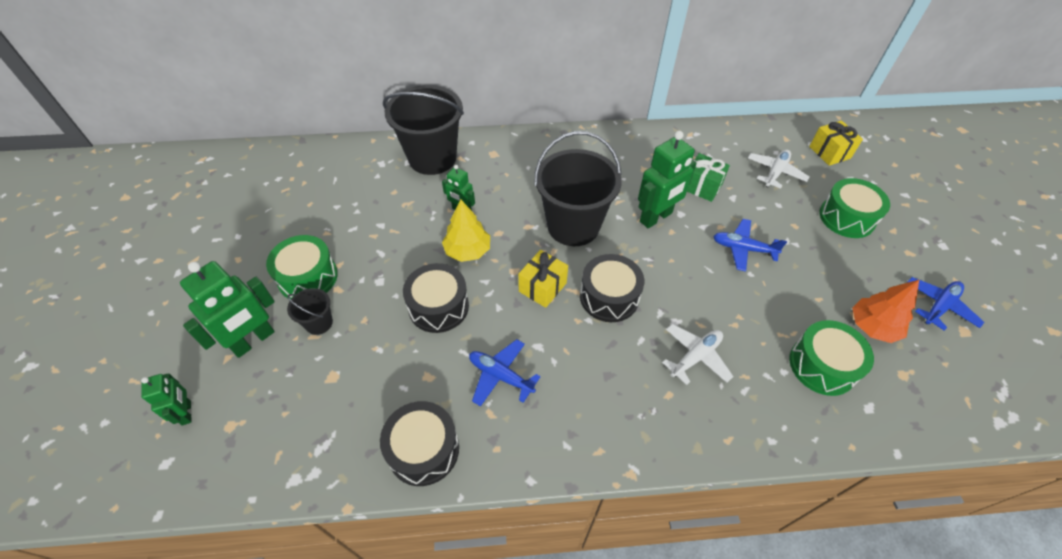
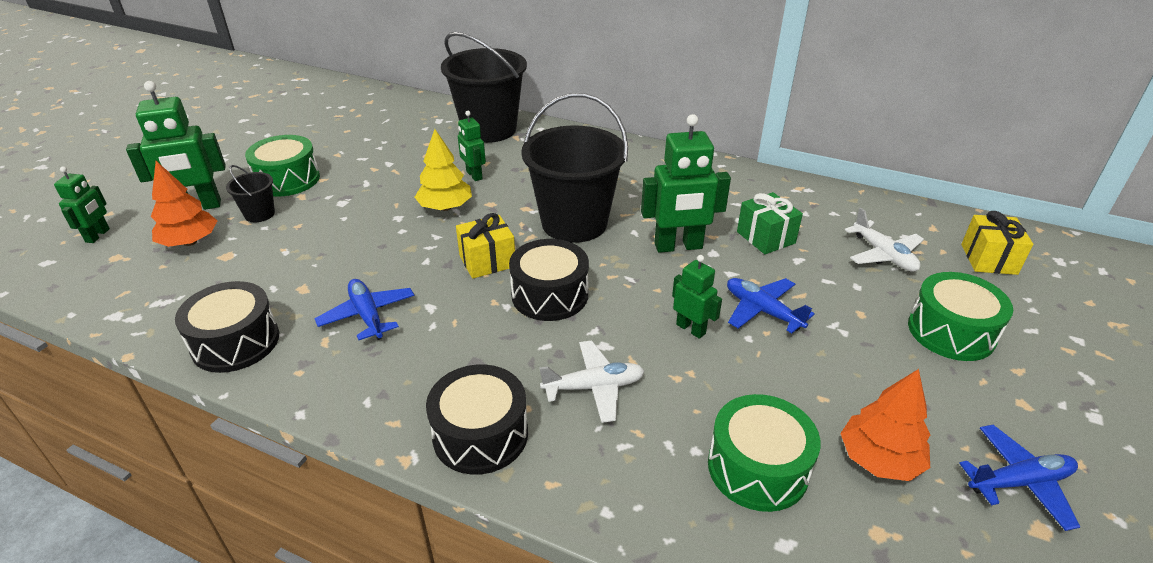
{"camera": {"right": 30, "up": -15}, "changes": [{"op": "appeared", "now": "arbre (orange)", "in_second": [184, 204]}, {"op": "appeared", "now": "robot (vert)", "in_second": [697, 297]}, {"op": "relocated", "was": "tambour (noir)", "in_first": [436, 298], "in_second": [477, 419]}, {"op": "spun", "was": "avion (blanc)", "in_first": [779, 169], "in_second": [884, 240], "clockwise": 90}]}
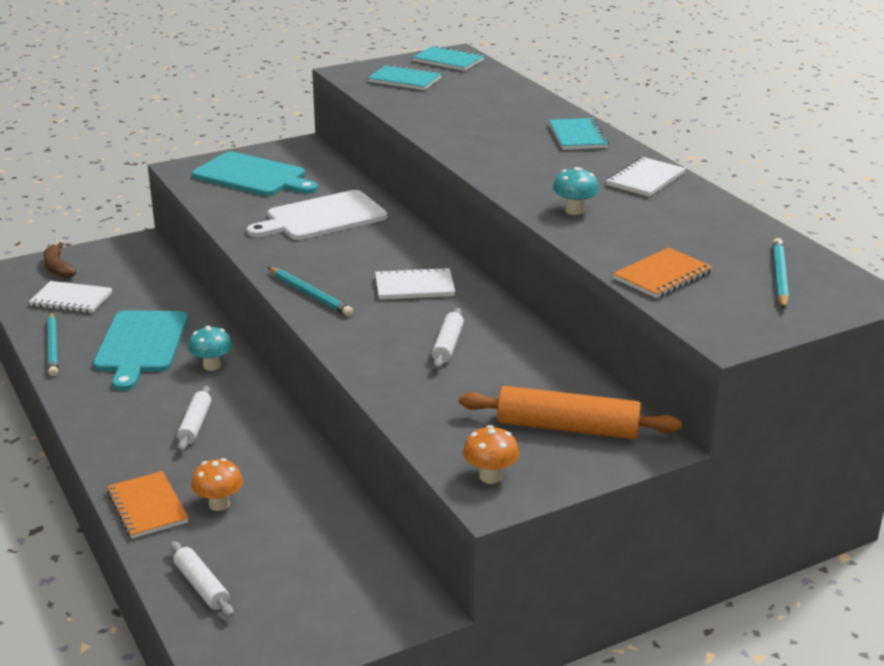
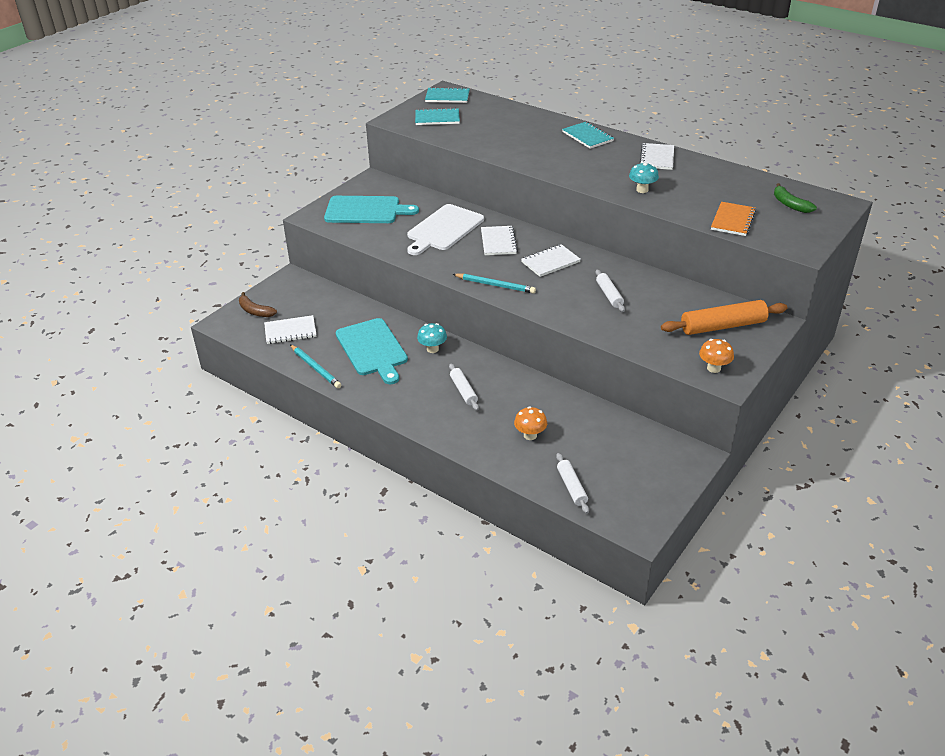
{"camera": {"right": -25, "up": 10}, "changes": [{"op": "missing", "was": "carnet (orange)", "in_first": [148, 505]}, {"op": "appeared", "now": "carnet (blanc)", "in_second": [499, 240]}, {"op": "exchanged", "was": "crayon (turquoise)", "now": "banane (vert)", "in_first": [781, 274], "in_second": [795, 198]}, {"op": "spun", "was": "rouleau à pâtisserie (blanc)", "in_first": [202, 579], "in_second": [572, 483], "clockwise": 45}]}
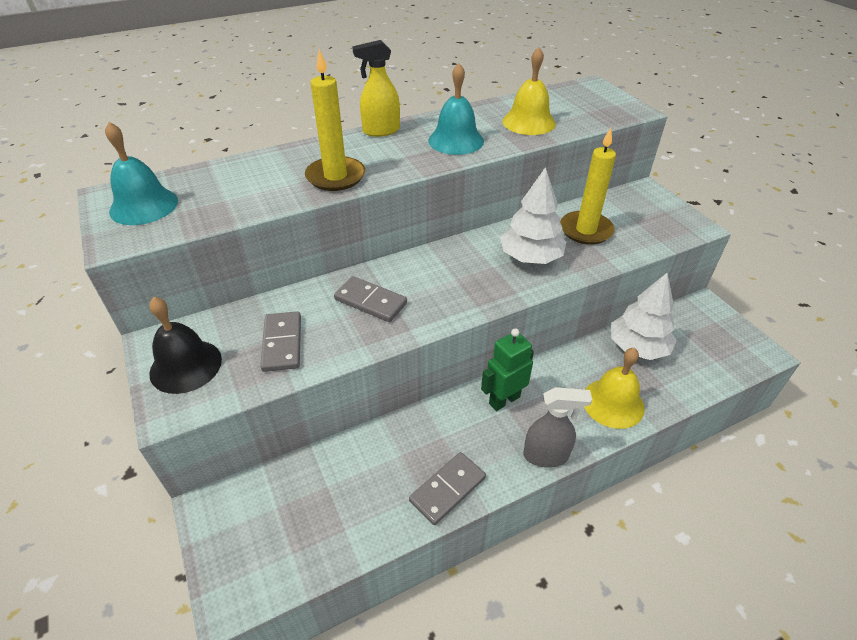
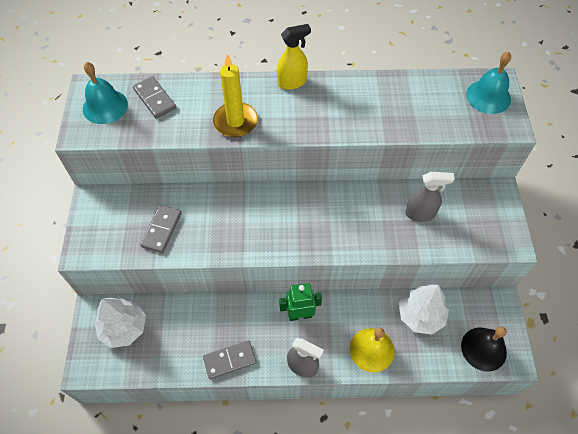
{"camera": {"right": 25, "up": 15}, "changes": [{"op": "missing", "was": "cloche (jaune)", "in_first": [529, 91]}, {"op": "relocated", "was": "cloche (noir)", "in_first": [185, 345], "in_second": [484, 349]}, {"op": "relocated", "was": "domino (gris)", "in_first": [370, 299], "in_second": [154, 97]}, {"op": "relocated", "was": "cloche (turquoise)", "in_first": [456, 109], "in_second": [488, 83]}, {"op": "relocated", "was": "arbre (blanc)", "in_first": [533, 215], "in_second": [120, 323]}, {"op": "exchanged", "was": "bougie (jaune)", "now": "vaporisateur (gris)", "in_first": [588, 186], "in_second": [430, 197]}, {"op": "spun", "was": "vaporisateur (jaune)", "in_first": [376, 88], "in_second": [294, 57], "clockwise": 150}]}
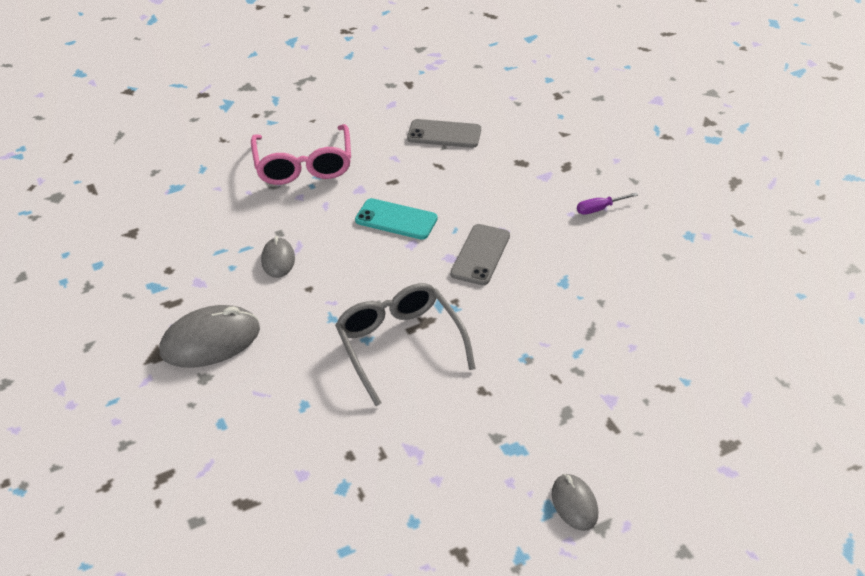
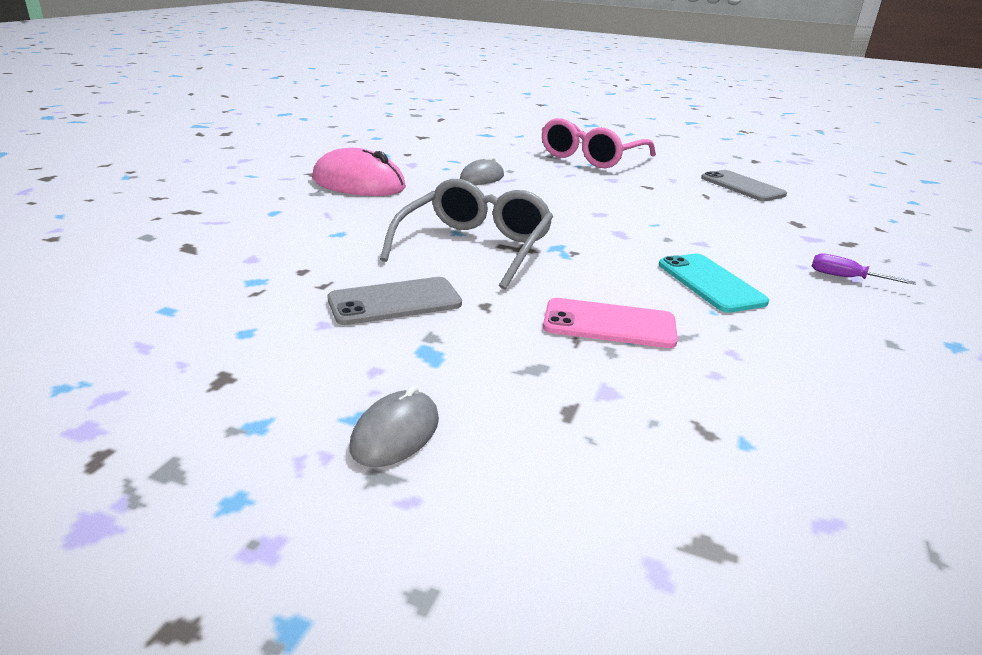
{"camera": {"right": 45, "up": -15}, "changes": [{"op": "appeared", "now": "téléphone (rose)", "in_second": [610, 323]}, {"op": "relocated", "was": "téléphone (turquoise)", "in_first": [396, 219], "in_second": [714, 283]}, {"op": "relocated", "was": "téléphone (gris)", "in_first": [480, 254], "in_second": [395, 301]}, {"op": "colour", "was": "souris (gris)", "now": "souris (rose)", "in_first": [210, 336], "in_second": [359, 172]}]}
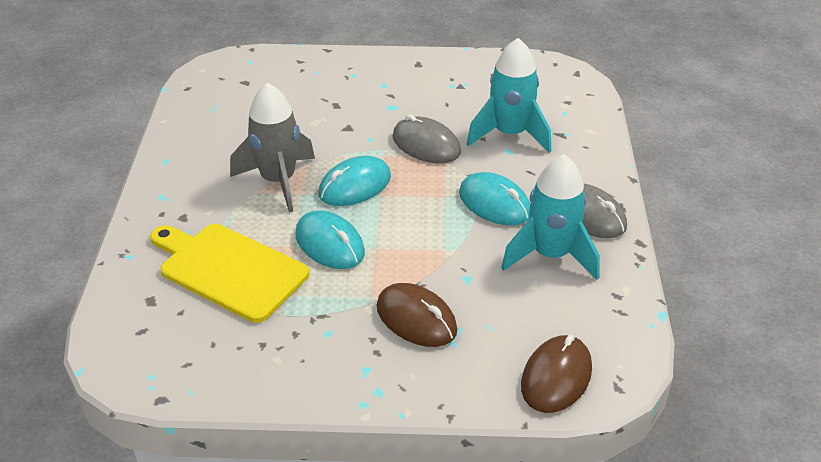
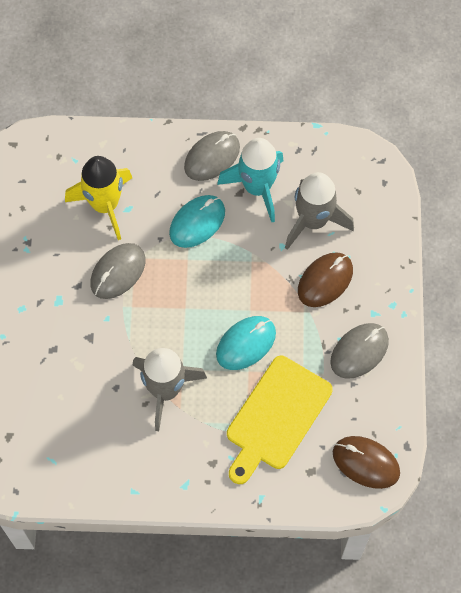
{"camera": {"right": -90, "up": 25}, "changes": [{"op": "missing", "was": "souris (turquoise)", "in_first": [354, 181]}, {"op": "appeared", "now": "fusée (gris)", "in_second": [319, 211]}, {"op": "appeared", "now": "souris (gris)", "in_second": [359, 351]}, {"op": "relocated", "was": "souris (marron)", "in_first": [556, 374], "in_second": [366, 462]}, {"op": "colour", "was": "fusée (turquoise)", "now": "fusée (jaune)", "in_first": [509, 95], "in_second": [98, 198]}]}
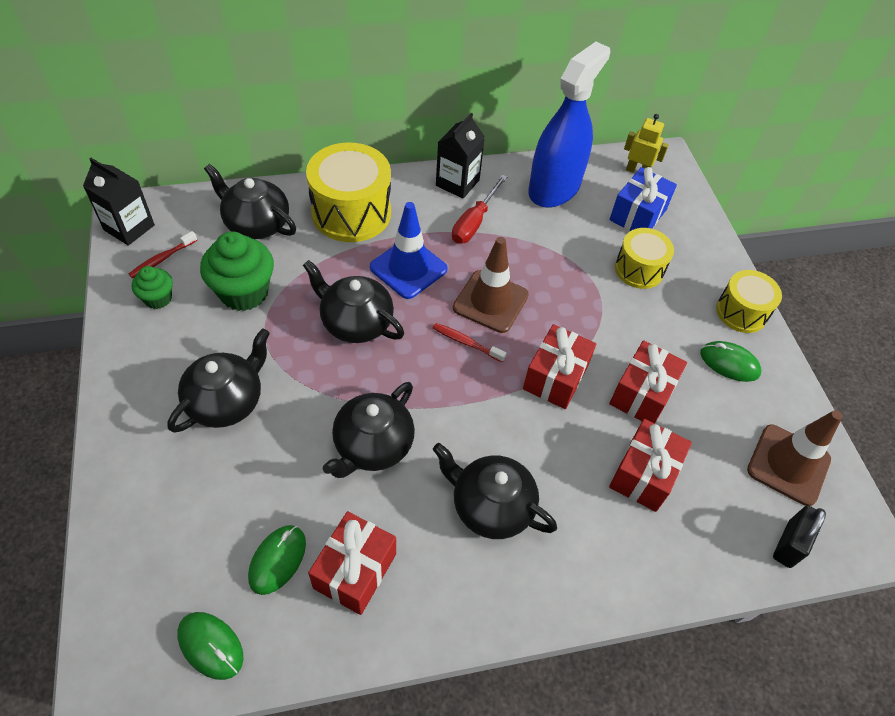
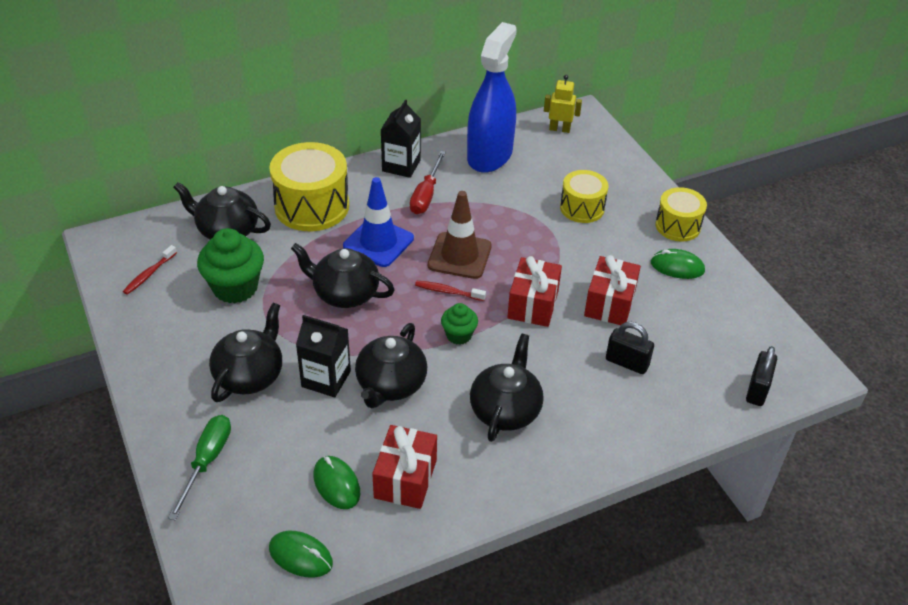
{"camera": {"right": -10, "up": -10}, "changes": [{"op": "missing", "was": "cadeau (bleu)", "in_first": [643, 199]}, {"op": "missing", "was": "cône de chantier (marron)", "in_first": [795, 458]}, {"op": "appeared", "now": "tournevis (vert)", "in_second": [199, 467]}, {"op": "relocated", "was": "brique de lait (noir)", "in_first": [119, 202], "in_second": [323, 356]}, {"op": "relocated", "was": "muffin (vert)", "in_first": [152, 287], "in_second": [459, 324]}, {"op": "exchanged", "was": "cadeau (rouge)", "now": "cadenas (noir)", "in_first": [650, 465], "in_second": [630, 348]}, {"op": "spun", "was": "souris (vert)", "in_first": [277, 560], "in_second": [336, 482], "clockwise": -45}, {"op": "spun", "was": "théière (noir)", "in_first": [495, 491], "in_second": [507, 388], "clockwise": 90}]}
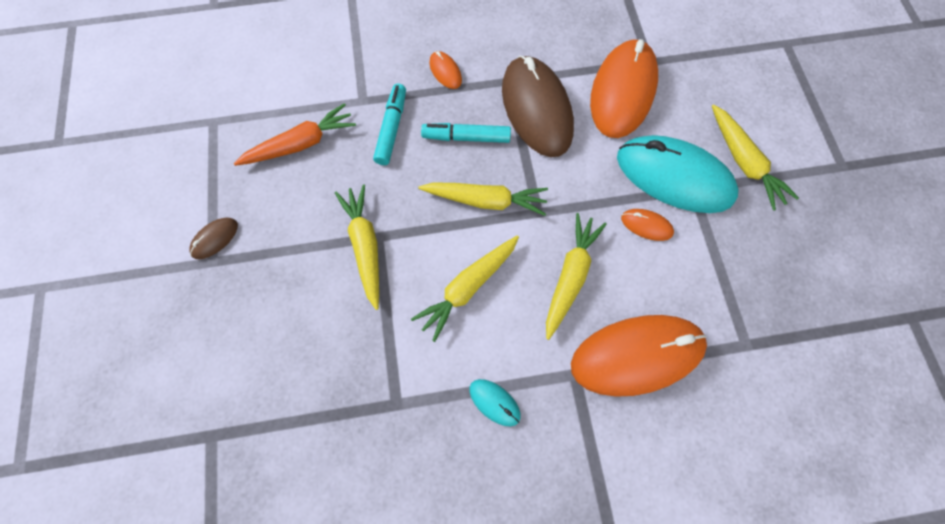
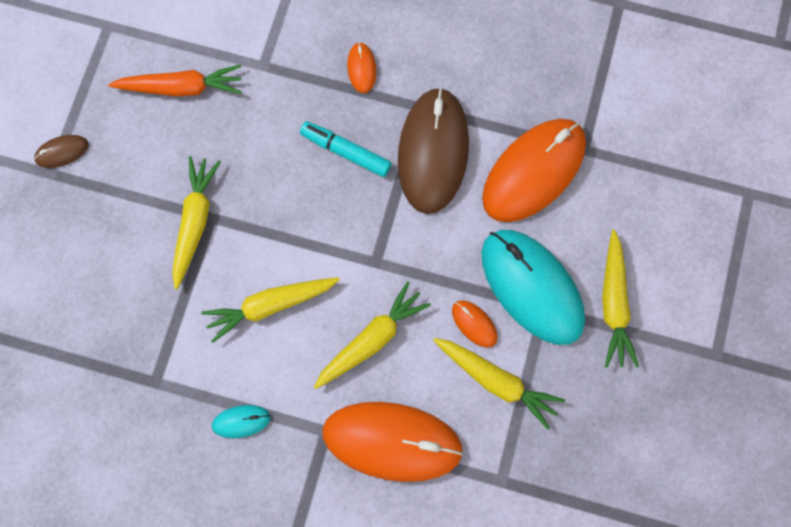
{"camera": {"right": 25, "up": 5}, "changes": [{"op": "missing", "was": "feutre (turquoise)", "in_first": [389, 124]}, {"op": "relocated", "was": "carotte (jaune)", "in_first": [483, 199], "in_second": [499, 383]}, {"op": "spun", "was": "souris (turquoise)", "in_first": [495, 403], "in_second": [241, 421], "clockwise": -75}]}
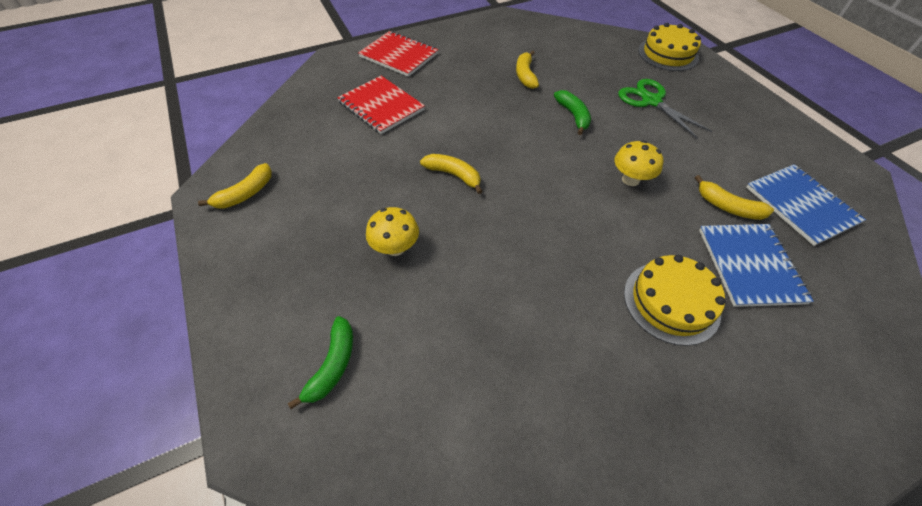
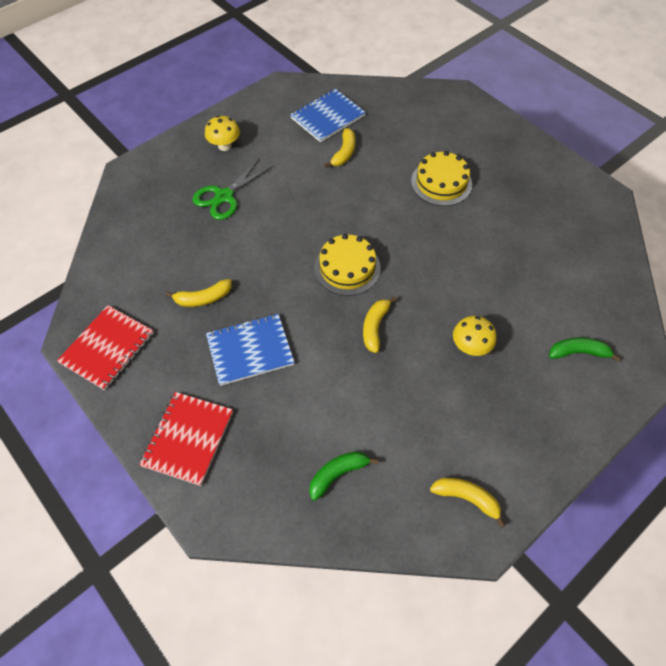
{"camera": {"right": -105, "up": 5}, "changes": [{"op": "relocated", "was": "carnet (rouge)", "in_first": [381, 105], "in_second": [105, 347]}, {"op": "relocated", "was": "banane (vert)", "in_first": [572, 112], "in_second": [343, 476]}, {"op": "relocated", "was": "champignon (jaune)", "in_first": [639, 163], "in_second": [222, 133]}, {"op": "relocated", "was": "gâteau (jaune)", "in_first": [669, 47], "in_second": [347, 265]}, {"op": "relocated", "was": "carnet (bleu)", "in_first": [756, 265], "in_second": [250, 350]}]}
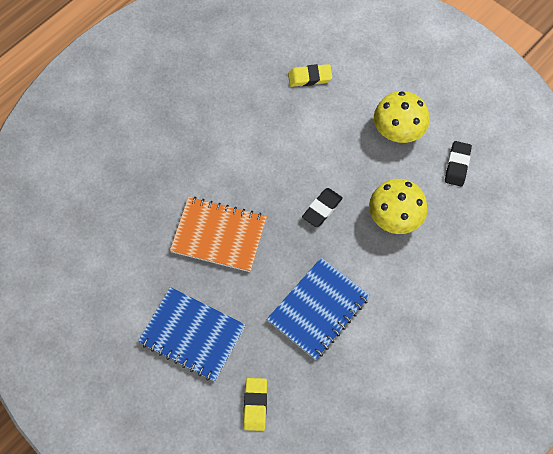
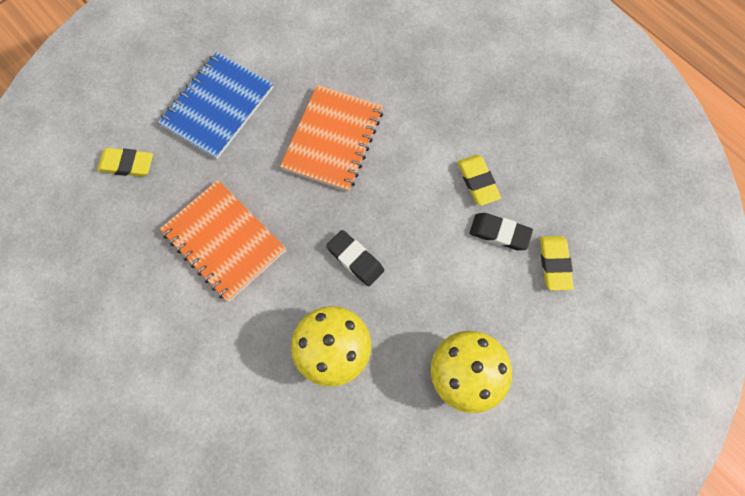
{"camera": {"right": 95, "up": 5}, "changes": [{"op": "appeared", "now": "gomme (jaune)", "in_second": [479, 180]}, {"op": "relocated", "was": "gomme (noir)", "in_first": [458, 164], "in_second": [501, 231]}, {"op": "colour", "was": "carnet (bleu)", "now": "carnet (orange)", "in_first": [318, 308], "in_second": [223, 241]}]}
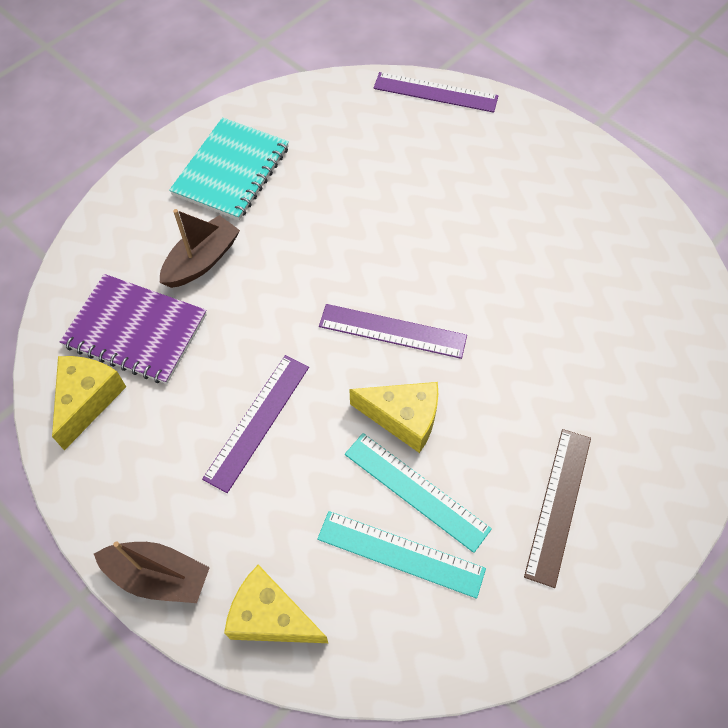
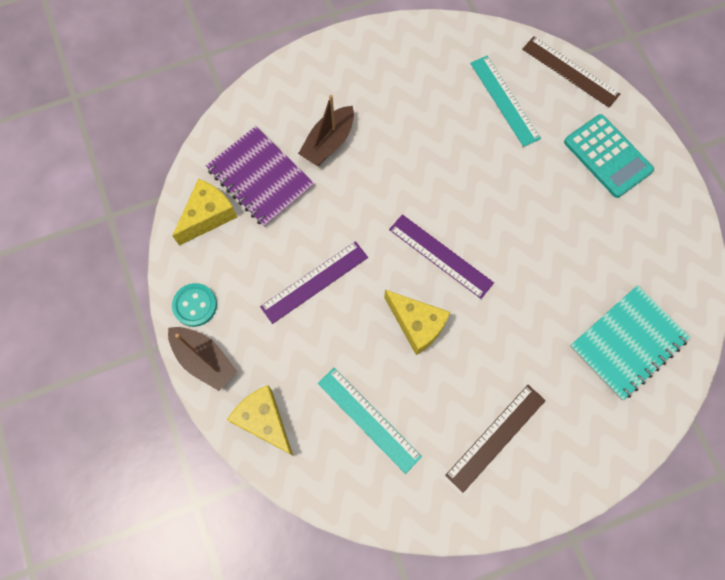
{"camera": {"right": 25, "up": 10}, "changes": [{"op": "appeared", "now": "bouton (turquoise)", "in_second": [194, 305]}, {"op": "appeared", "now": "calculatrice (turquoise)", "in_second": [609, 156]}, {"op": "relocated", "was": "carnet (turquoise)", "in_first": [229, 168], "in_second": [630, 342]}, {"op": "relocated", "was": "règle (turquoise)", "in_first": [418, 493], "in_second": [505, 101]}, {"op": "colour", "was": "règle (violet)", "now": "règle (marron)", "in_first": [436, 92], "in_second": [571, 71]}, {"op": "spun", "was": "bateau (marron)", "in_first": [200, 248], "in_second": [326, 130], "clockwise": 150}]}
